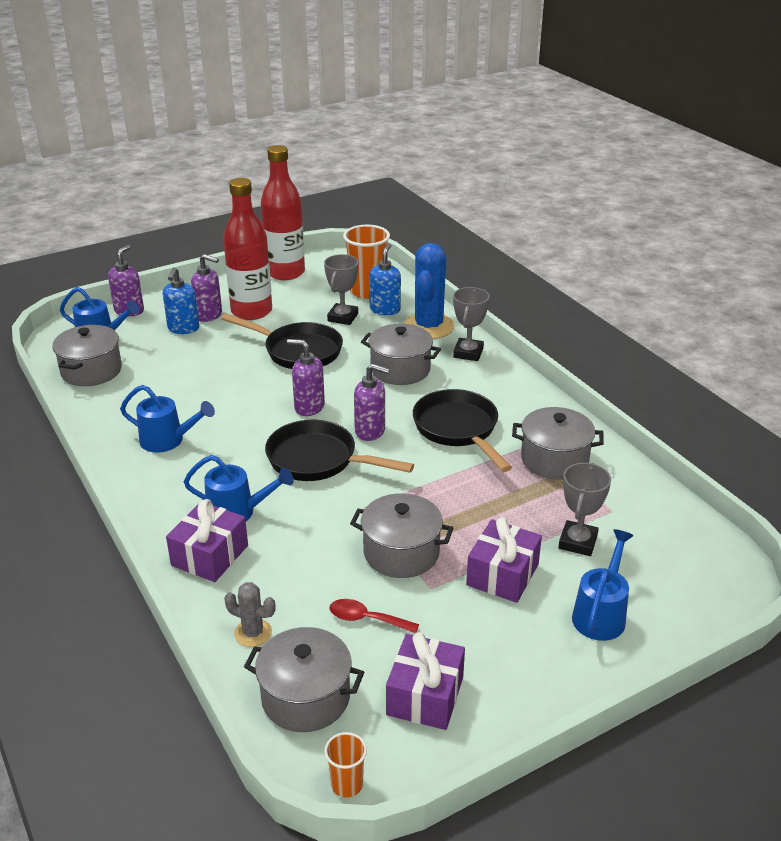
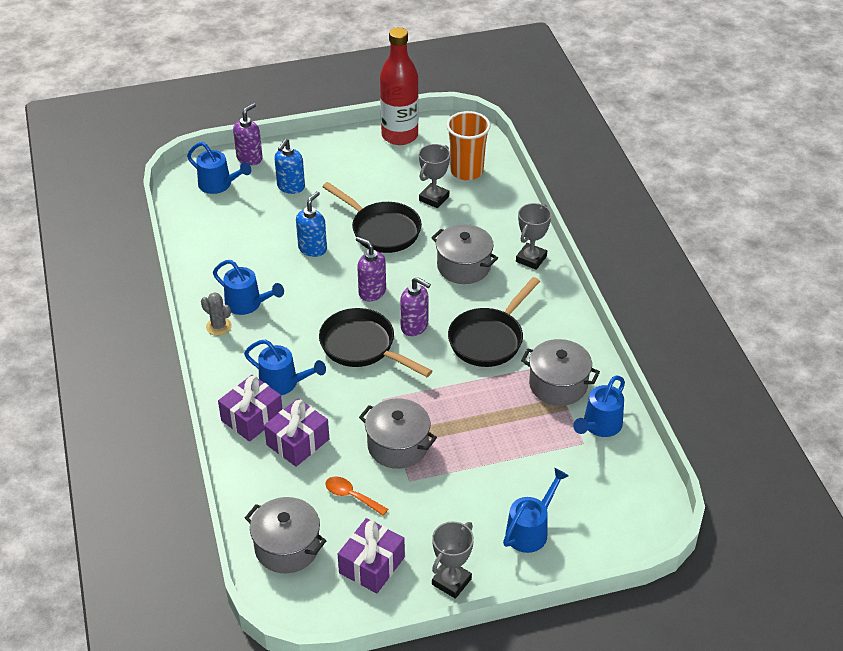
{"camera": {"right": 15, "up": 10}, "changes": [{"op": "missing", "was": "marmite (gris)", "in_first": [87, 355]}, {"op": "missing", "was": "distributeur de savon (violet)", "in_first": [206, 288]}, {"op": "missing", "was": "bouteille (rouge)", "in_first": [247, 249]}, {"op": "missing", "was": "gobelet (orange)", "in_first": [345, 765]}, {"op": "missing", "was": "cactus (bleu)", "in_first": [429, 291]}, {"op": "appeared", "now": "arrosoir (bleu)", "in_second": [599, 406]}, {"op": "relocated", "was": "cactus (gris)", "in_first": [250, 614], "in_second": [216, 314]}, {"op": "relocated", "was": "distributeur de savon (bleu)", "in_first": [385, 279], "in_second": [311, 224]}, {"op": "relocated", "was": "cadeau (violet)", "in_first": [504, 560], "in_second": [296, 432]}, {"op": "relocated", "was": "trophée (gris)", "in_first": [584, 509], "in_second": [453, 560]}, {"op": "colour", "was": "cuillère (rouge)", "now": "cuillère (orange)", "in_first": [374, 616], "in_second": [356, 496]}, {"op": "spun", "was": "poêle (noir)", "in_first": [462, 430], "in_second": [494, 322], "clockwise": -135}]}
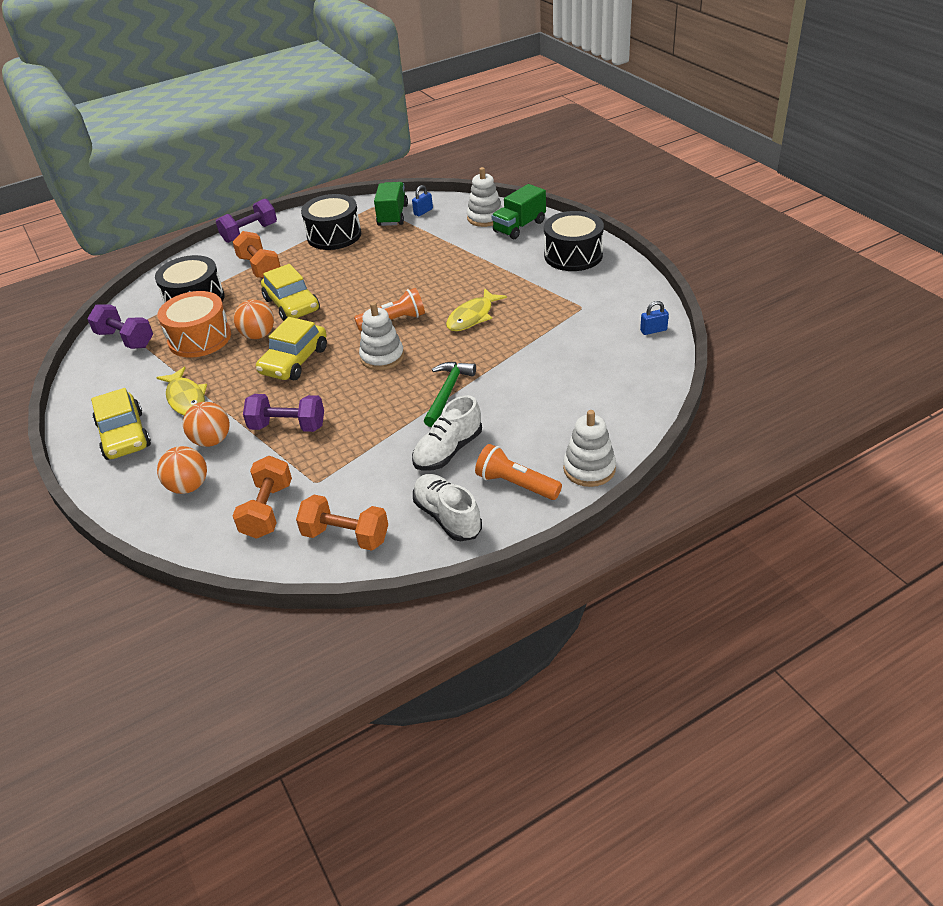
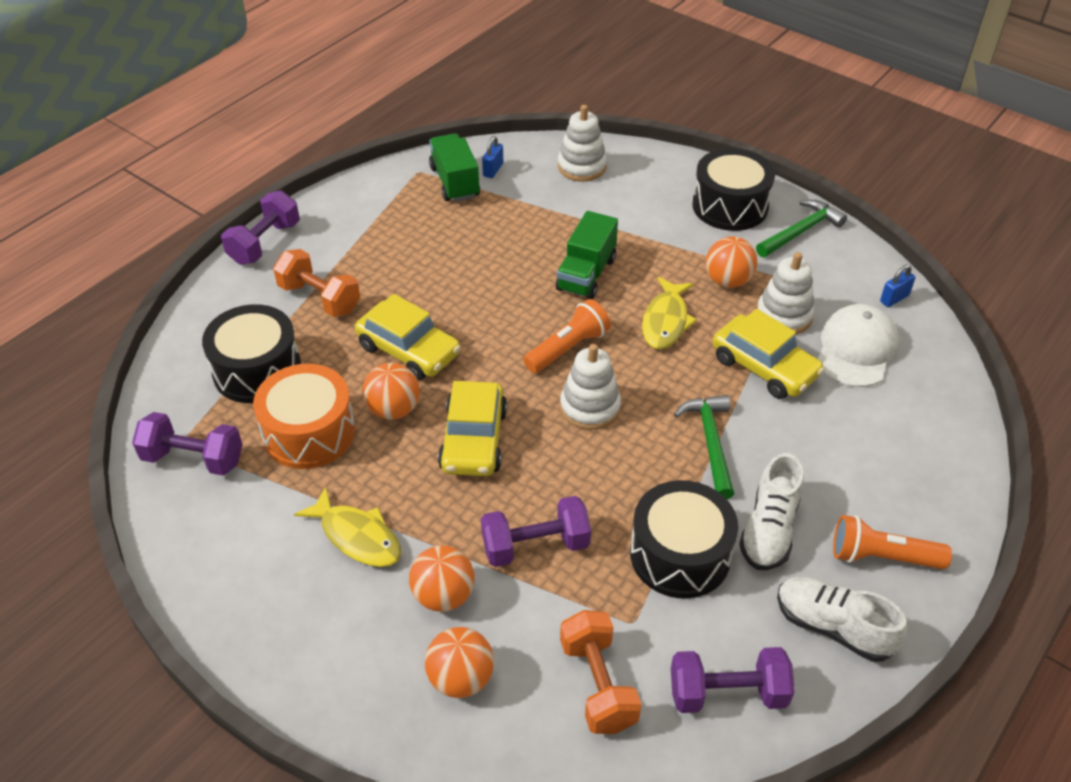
{"camera": {"right": -25, "up": 5}, "changes": [{"op": "appeared", "now": "balle (orange)", "in_second": [731, 262]}, {"op": "appeared", "now": "marteau (vert)", "in_second": [801, 229]}, {"op": "appeared", "now": "casquette (blanc)", "in_second": [858, 345]}, {"op": "relocated", "was": "voiture (jaune)", "in_first": [121, 424], "in_second": [768, 354]}, {"op": "relocated", "was": "tambour (noir)", "in_first": [331, 222], "in_second": [684, 539]}, {"op": "relocated", "was": "camion (vert)", "in_first": [519, 211], "in_second": [587, 255]}, {"op": "relocated", "was": "jouet à empiler (blanc)", "in_first": [589, 448], "in_second": [786, 293]}, {"op": "colour", "was": "haltère (orange)", "now": "haltère (violet)", "in_first": [342, 523], "in_second": [733, 680]}]}
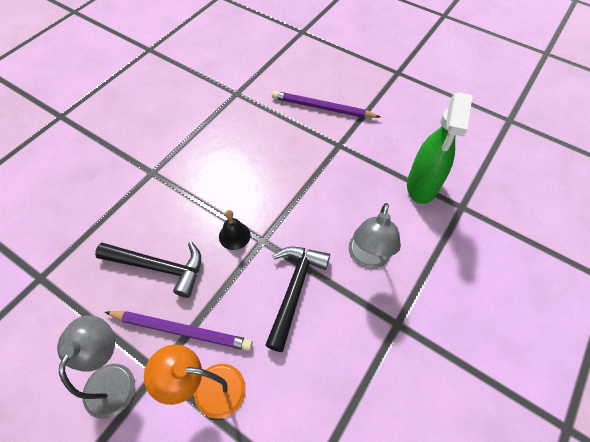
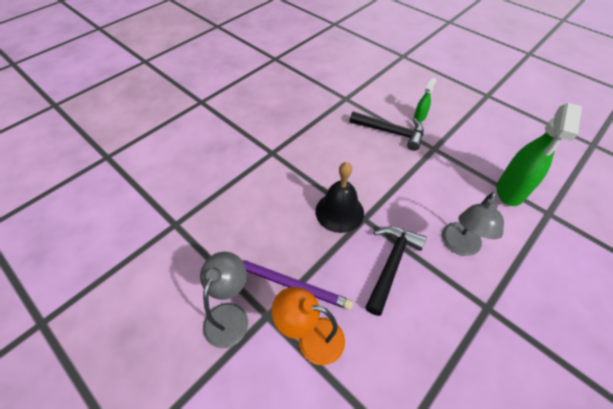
{"camera": {"right": 10, "up": -5}, "changes": [{"op": "relocated", "was": "marteau (noir)", "in_first": [148, 270], "in_second": [386, 131]}, {"op": "exchanged", "was": "crayon (violet)", "now": "vaporisateur (vert)", "in_first": [326, 104], "in_second": [425, 100]}, {"op": "size", "was": "cloche (noir)", "in_first": [234, 230], "in_second": [339, 197], "ratio": 1.76}]}
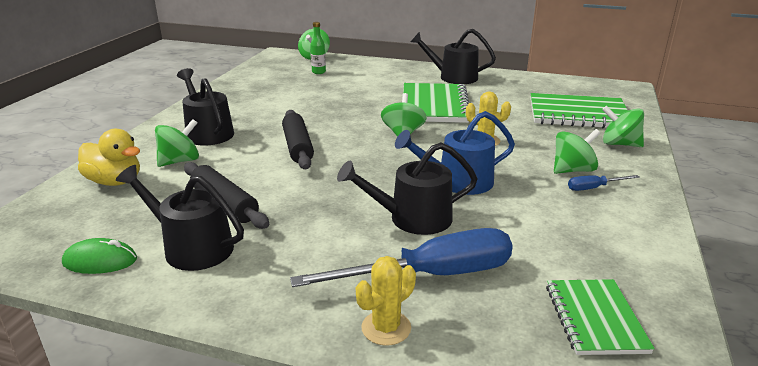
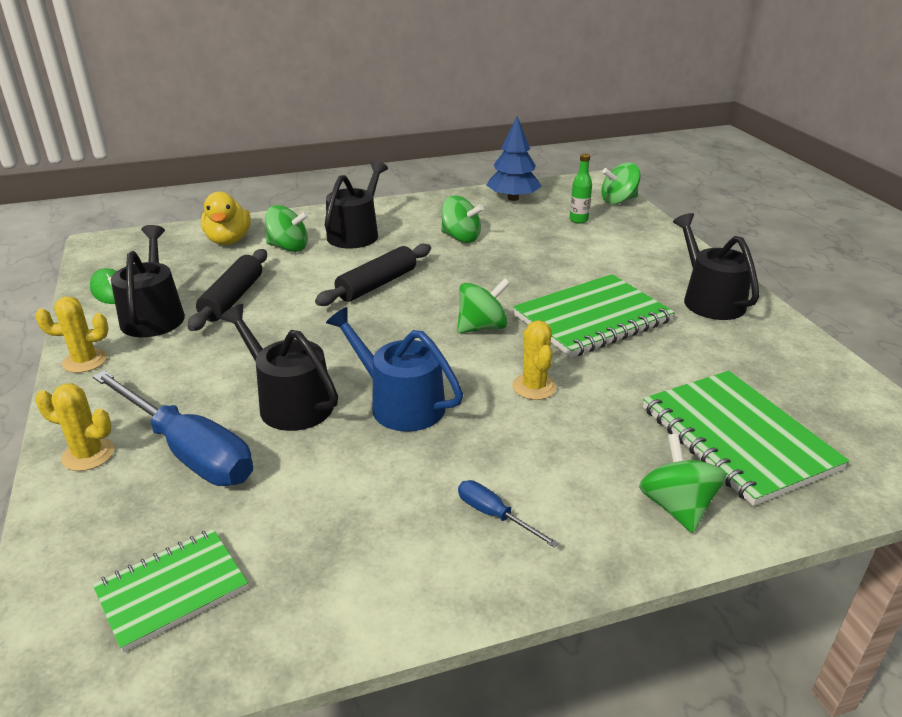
{"camera": {"right": 55, "up": 5}, "changes": [{"op": "appeared", "now": "cactus (jaune)", "in_second": [72, 334]}, {"op": "appeared", "now": "arbre (bleu)", "in_second": [514, 158]}, {"op": "relocated", "was": "toupie (vert)", "in_first": [577, 151], "in_second": [462, 219]}]}
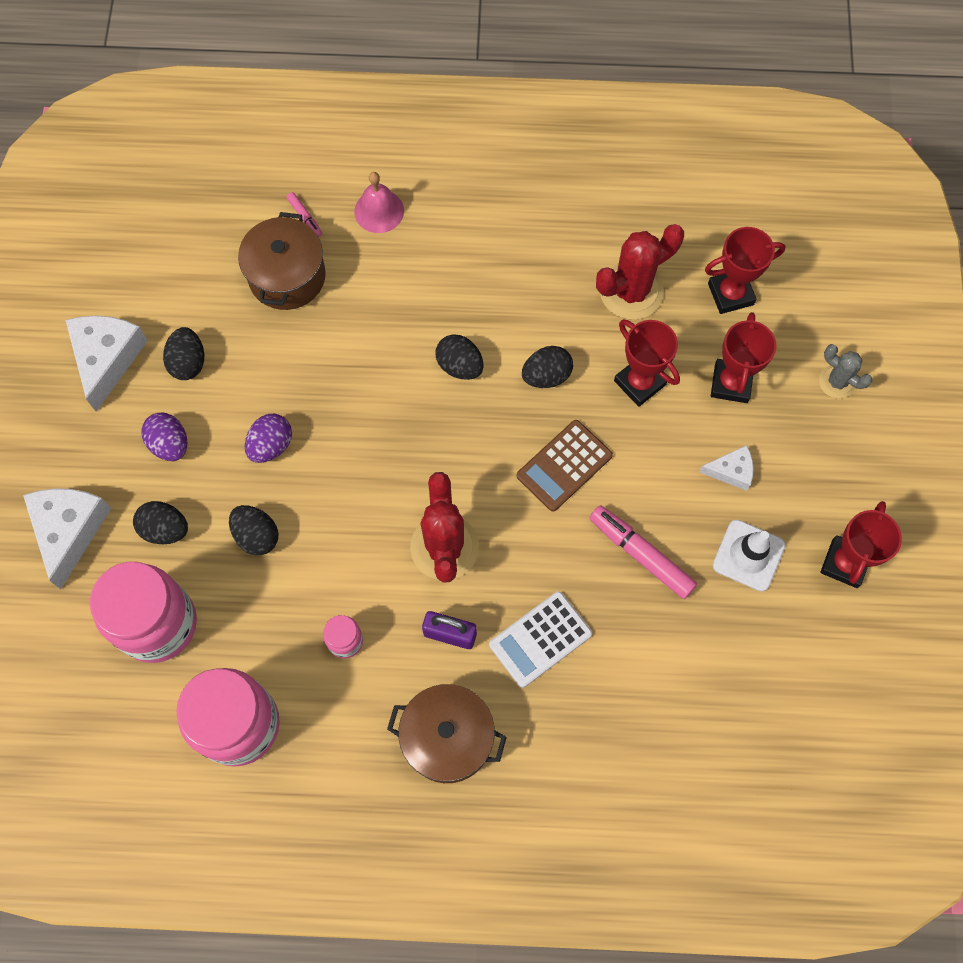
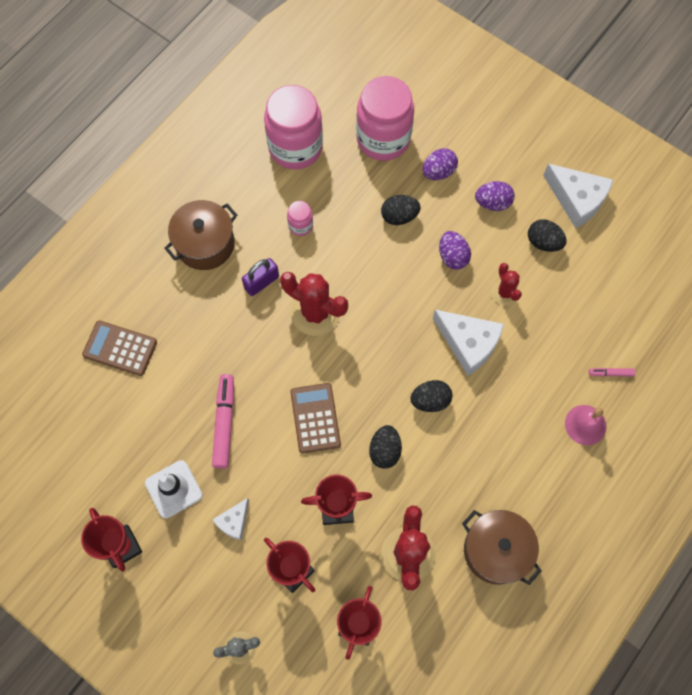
{"camera": {"right": 125, "up": 0}, "changes": [{"op": "missing", "was": "calculatrice (blanc)", "in_first": [540, 639]}, {"op": "appeared", "now": "calculatrice (marron)", "in_second": [119, 348]}, {"op": "appeared", "now": "cactus (rouge)", "in_second": [506, 284]}, {"op": "relocated", "was": "fromage (blanc)", "in_first": [67, 538], "in_second": [468, 343]}, {"op": "relocated", "was": "marmite (marron)", "in_first": [282, 261], "in_second": [502, 547]}, {"op": "colour", "was": "œuf (noir)", "now": "œuf (violet)", "in_first": [160, 522], "in_second": [440, 164]}, {"op": "spun", "was": "feutre (rose)", "in_first": [643, 552], "in_second": [223, 421], "clockwise": -75}]}
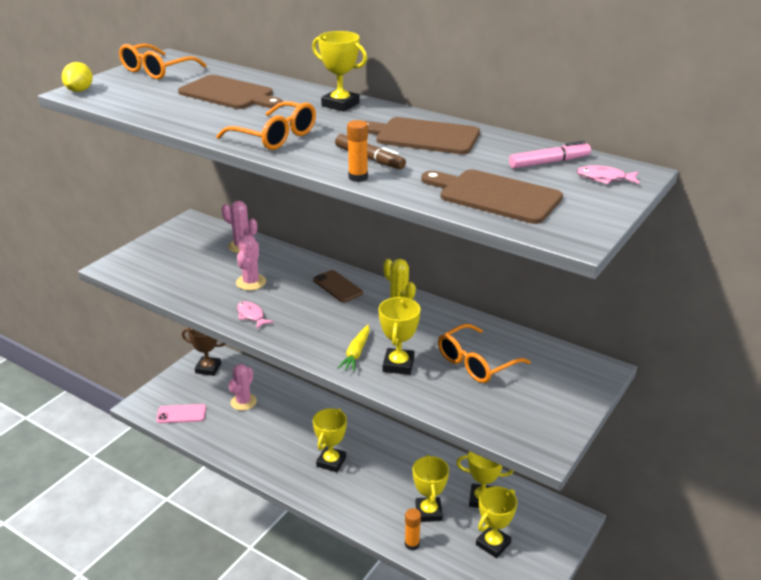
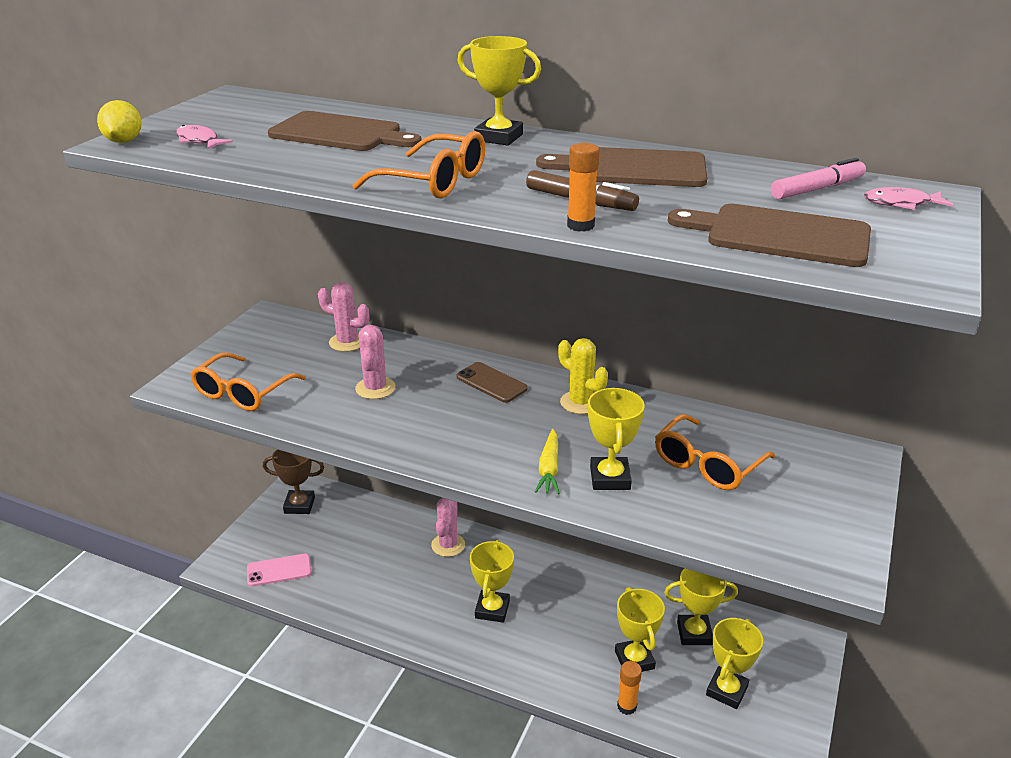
{"camera": {"right": -10, "up": 0}, "changes": [{"op": "relocated", "was": "lunettes (orange)", "in_first": [162, 61], "in_second": [248, 381]}, {"op": "relocated", "was": "cactus (rose)", "in_first": [242, 387], "in_second": [448, 527]}, {"op": "relocated", "was": "poisson (rose)", "in_first": [255, 315], "in_second": [204, 137]}]}
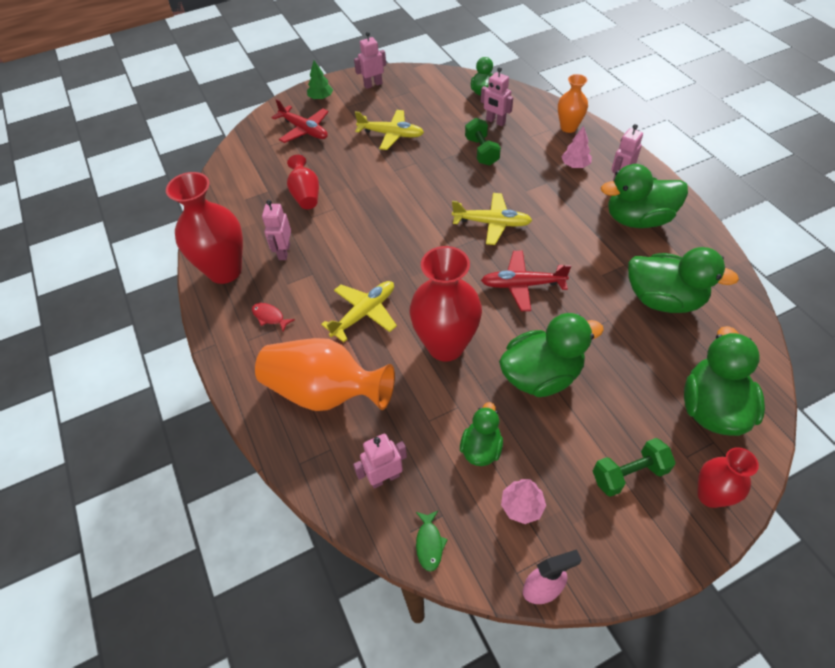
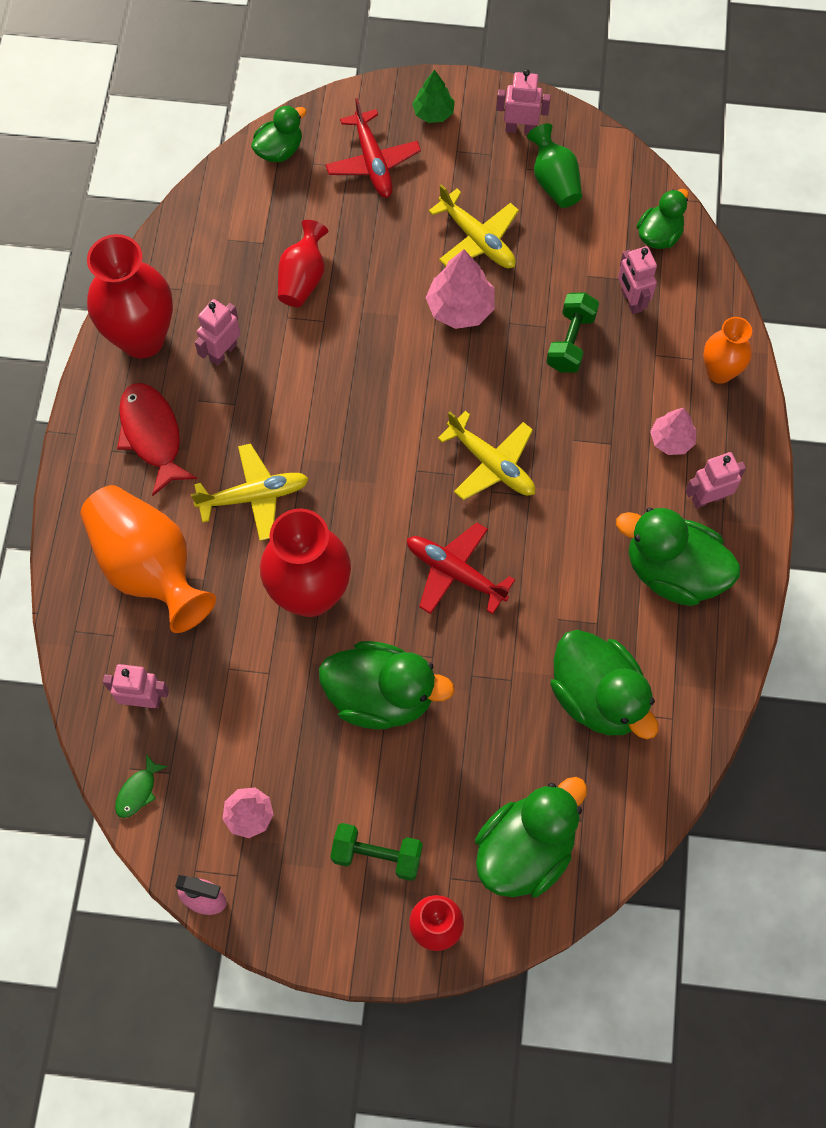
{"camera": {"right": 30, "up": 15}, "changes": [{"op": "appeared", "now": "arbre (rose)", "in_second": [460, 289]}, {"op": "appeared", "now": "vase (vert)", "in_second": [554, 165]}, {"op": "relocated", "was": "canard (vert)", "in_first": [481, 434], "in_second": [279, 133]}, {"op": "size", "was": "poisson (rouge)", "in_first": [273, 317], "in_second": [157, 439], "ratio": 1.99}]}
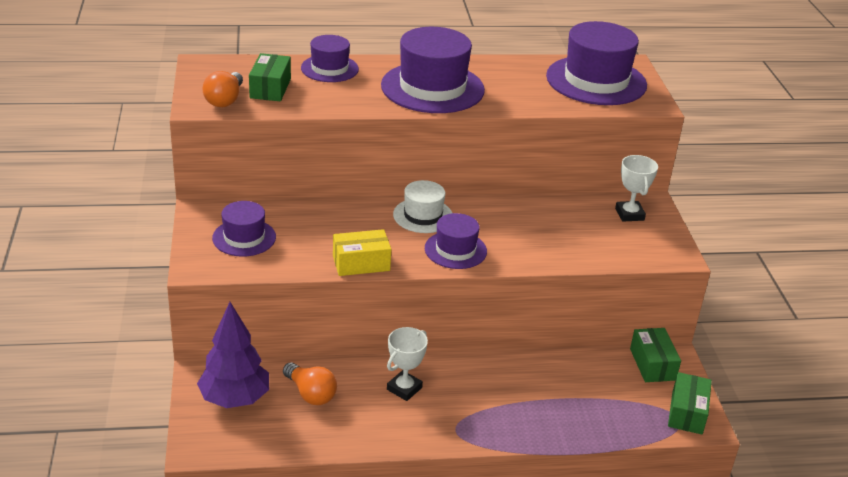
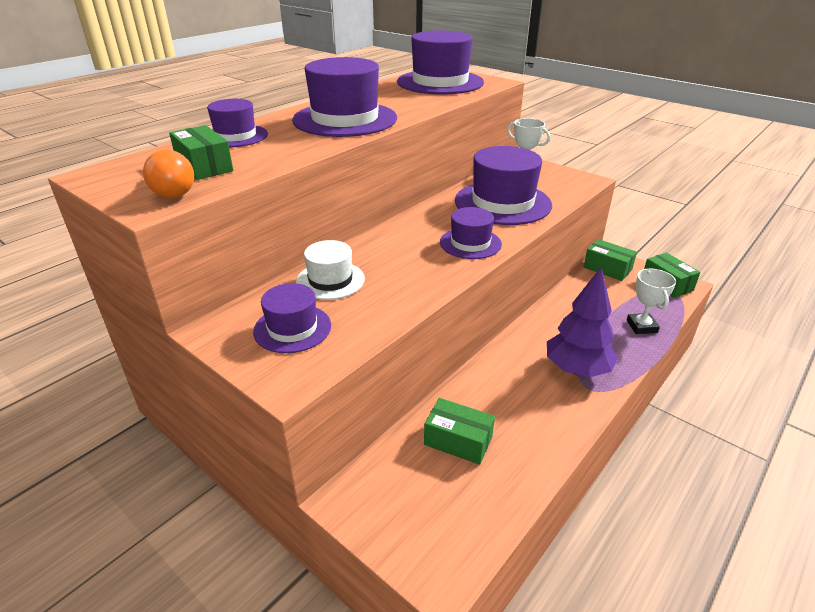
{"camera": {"right": -40, "up": 0}, "changes": [{"op": "missing", "was": "boîte (jaune)", "in_first": [362, 252]}, {"op": "appeared", "now": "chapeau (violet)", "in_second": [503, 185]}, {"op": "relocated", "was": "arbre (violet)", "in_first": [233, 355], "in_second": [582, 322]}, {"op": "relocated", "was": "trophée (blanc)", "in_first": [407, 364], "in_second": [651, 301]}, {"op": "relocated", "was": "chapeau (blanc)", "in_first": [422, 206], "in_second": [330, 270]}, {"op": "exchanged", "was": "ampoule (orange)", "now": "boîte (vert)", "in_first": [310, 383], "in_second": [459, 431]}]}
